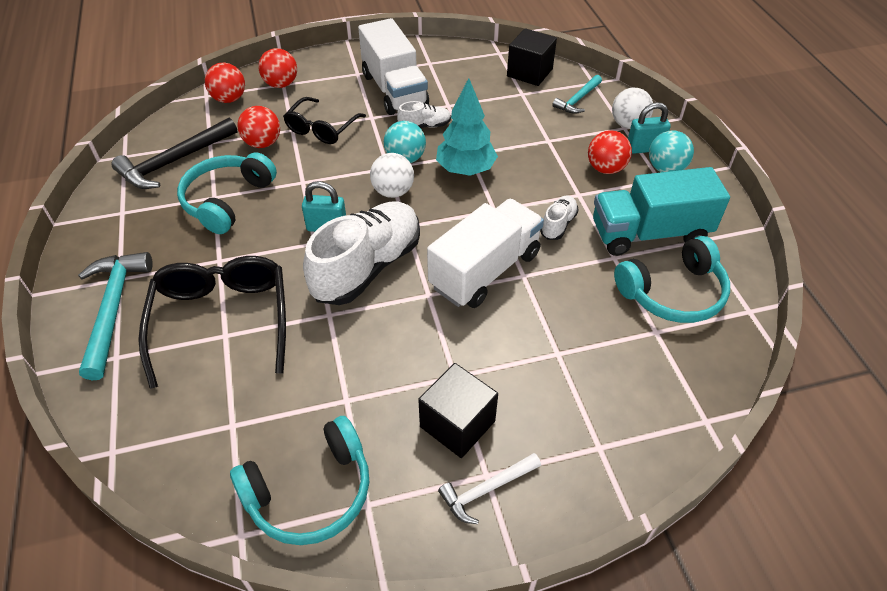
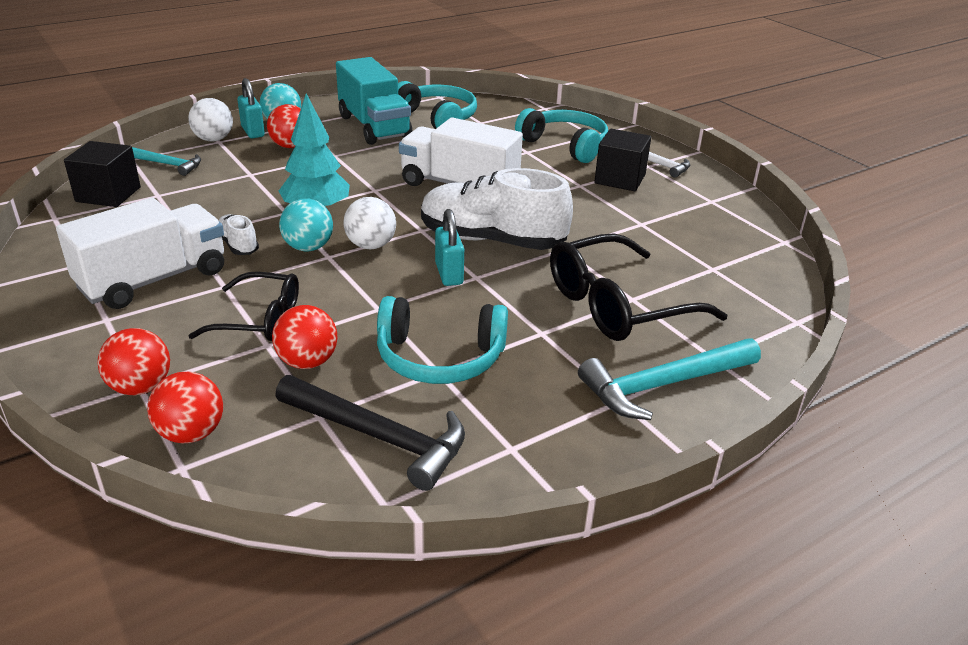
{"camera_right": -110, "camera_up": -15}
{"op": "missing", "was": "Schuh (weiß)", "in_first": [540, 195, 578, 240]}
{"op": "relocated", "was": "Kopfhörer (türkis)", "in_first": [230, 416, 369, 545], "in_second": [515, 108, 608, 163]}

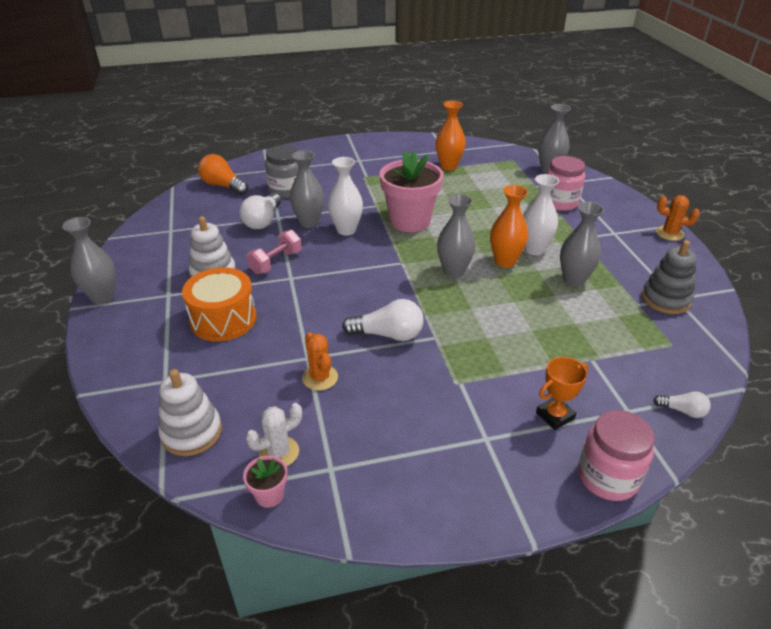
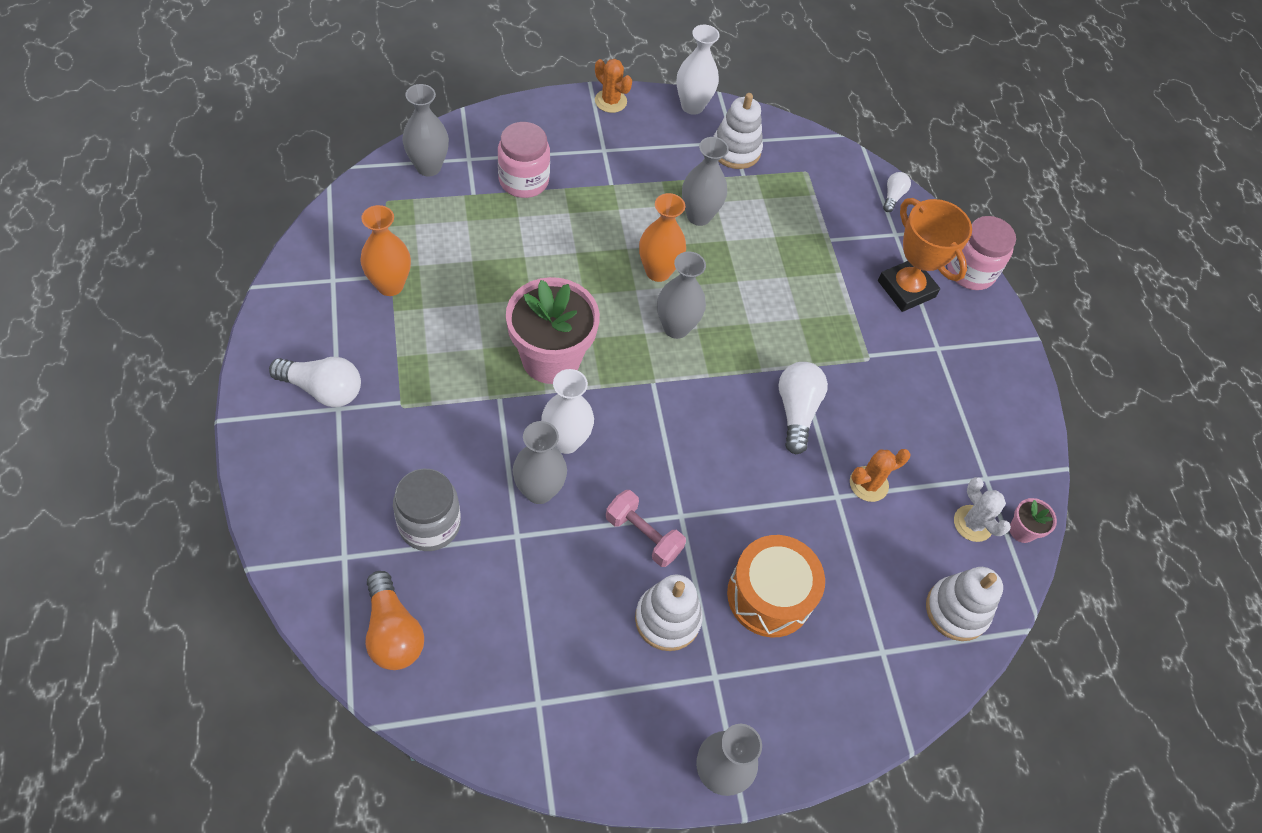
{"camera_right": -95, "camera_up": 20}
{"op": "relocated", "was": "Glühbirne (weiß)", "in_first": [239, 193, 281, 229], "in_second": [269, 357, 361, 407]}
{"op": "relocated", "was": "Vase (weiß)", "in_first": [523, 174, 559, 255], "in_second": [676, 25, 720, 115]}
{"op": "colour", "was": "Stapelspielzeug (grau)", "now": "Stapelspielzeug (weiß)", "in_first": [641, 240, 697, 314], "in_second": [713, 93, 763, 169]}
{"op": "spun", "was": "Glühbirne (orange)", "in_first": [198, 154, 248, 195], "in_second": [366, 571, 424, 670], "clockwise": -60}
{"op": "spun", "was": "Kaktus (orange)", "in_first": [656, 195, 700, 241], "in_second": [595, 59, 632, 113], "clockwise": -75}
{"op": "size", "was": "Pokal (orange)", "in_first": [536, 357, 588, 430], "in_second": [878, 198, 972, 312], "ratio": 1.68}

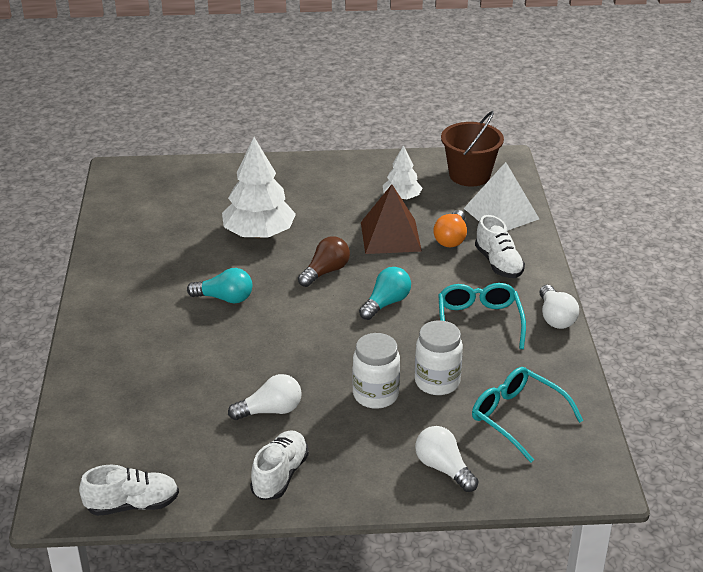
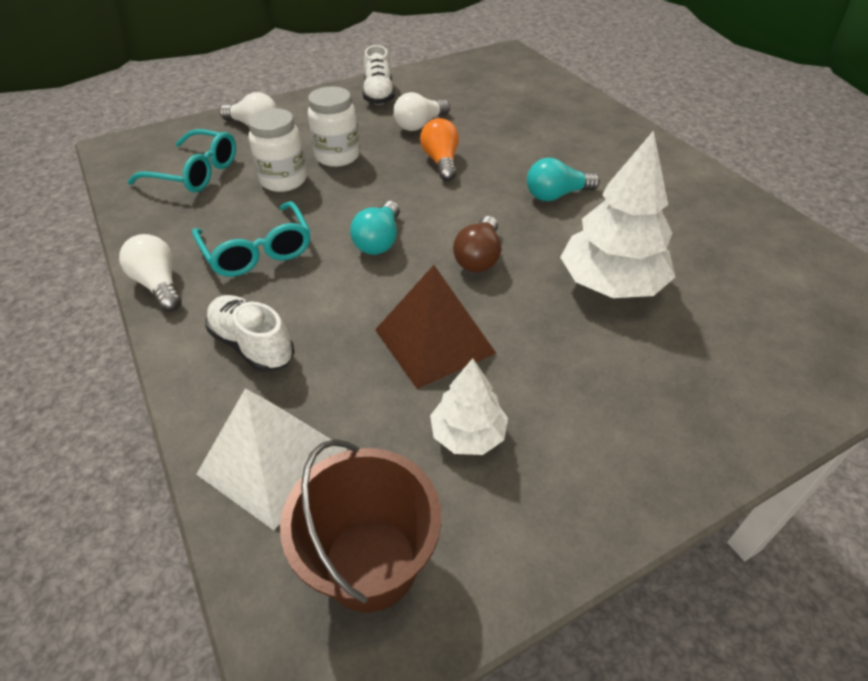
{"camera_right": 155, "camera_up": 10}
{"op": "missing", "was": "Schuh (weiß)", "in_first": [79, 465, 179, 516]}
{"op": "relocated", "was": "Glühbirne (orange)", "in_first": [433, 210, 467, 247], "in_second": [420, 118, 459, 181]}

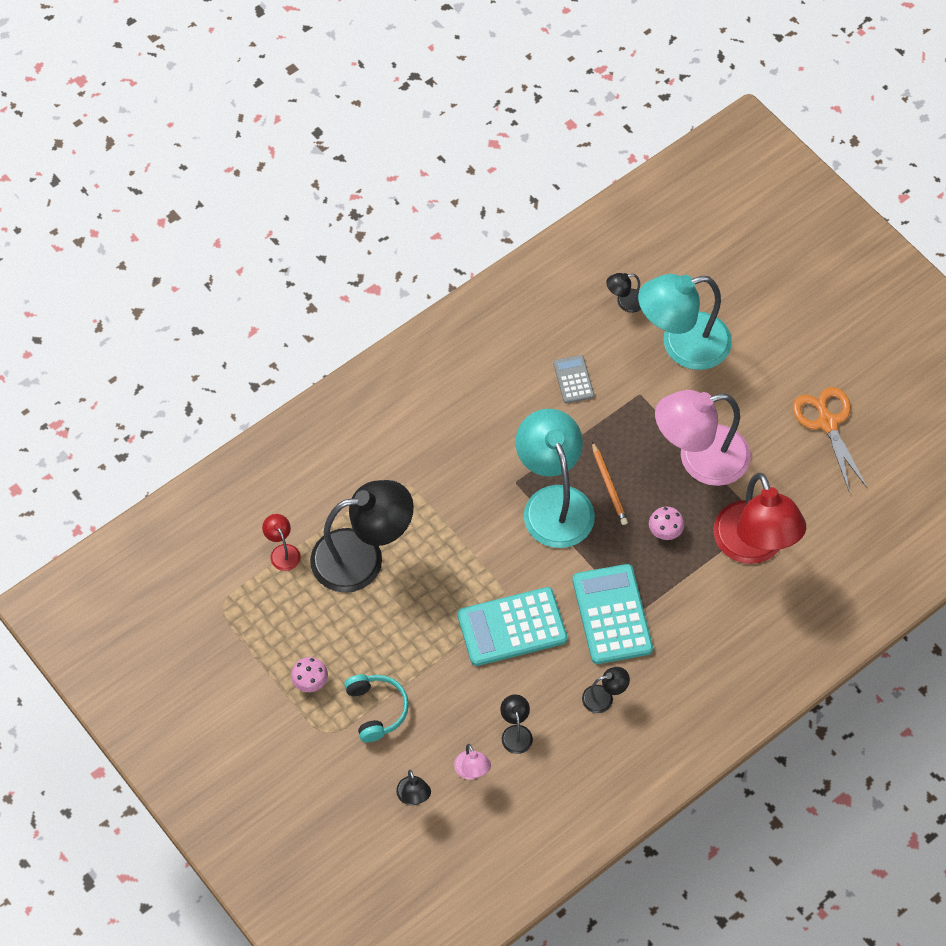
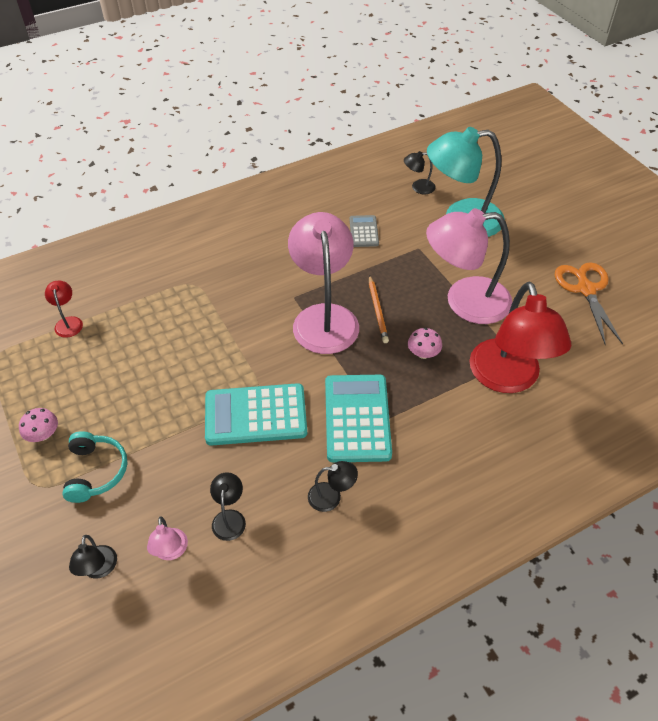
{"camera_right": 10, "camera_up": -10}
{"op": "missing", "was": "Lampe (schwarz)", "in_first": [310, 480, 414, 593]}
{"op": "colour", "was": "Lampe (türkis)", "now": "Lampe (rosa)", "in_first": [515, 409, 595, 548], "in_second": [288, 212, 359, 354]}

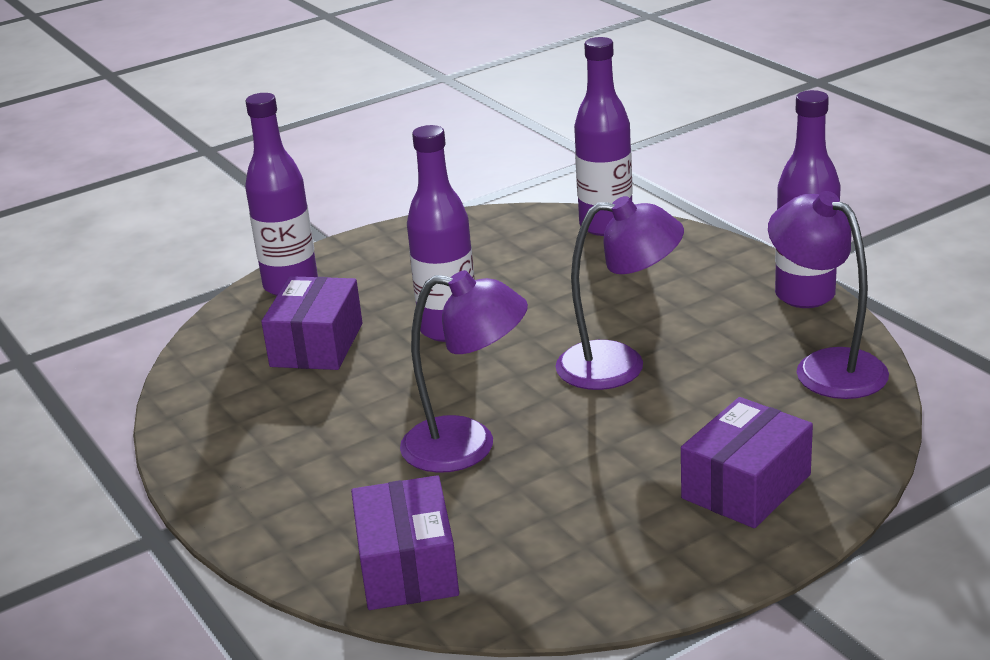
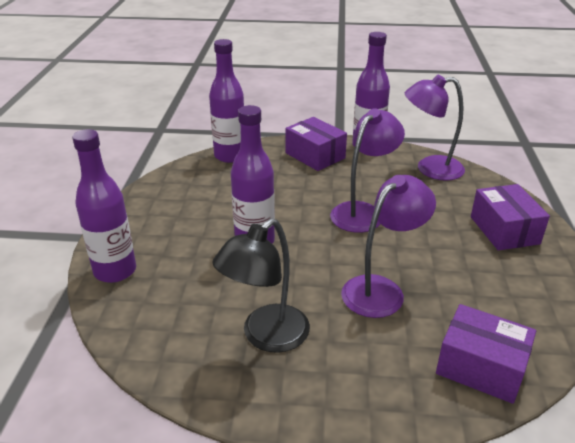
{"camera_right": -55, "camera_up": 5}
{"op": "appeared", "now": "Lampe (schwarz)", "in_second": [213, 218, 310, 353]}
{"op": "relocated", "was": "Schachtel (lila)", "in_first": [261, 276, 363, 370], "in_second": [285, 117, 347, 171]}

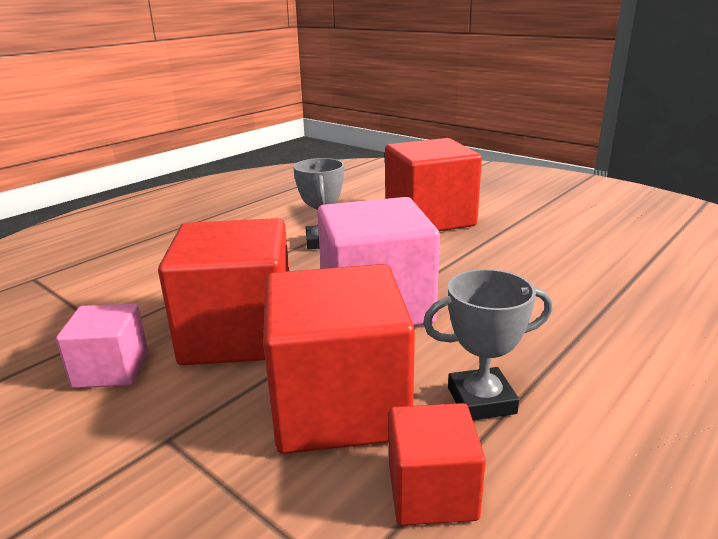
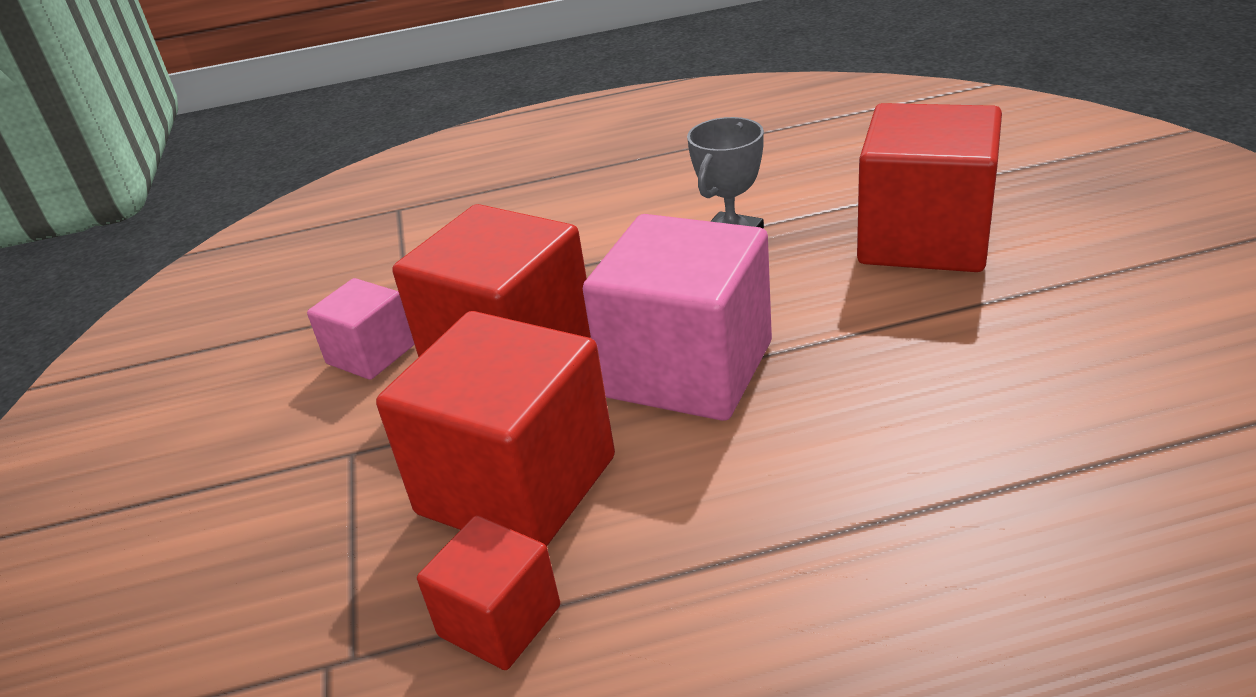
{"camera_right": 40, "camera_up": 10}
{"op": "missing", "was": "Pokal (grau)", "in_first": [423, 269, 553, 420]}

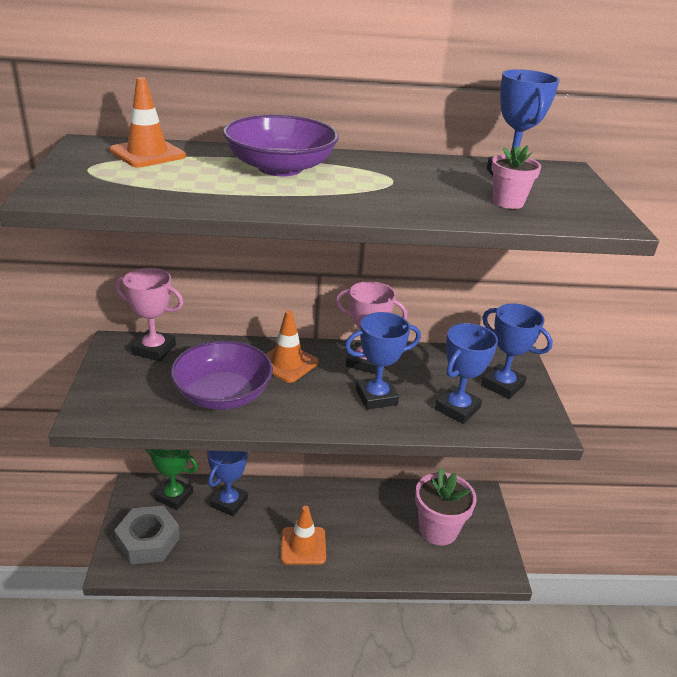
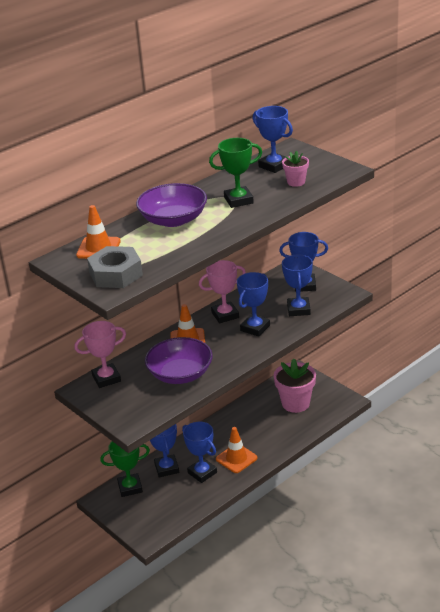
{"camera_right": -35, "camera_up": 0}
{"op": "appeared", "now": "Pokal (blau)", "in_second": [182, 422, 217, 483]}
{"op": "appeared", "now": "Pokal (grün)", "in_second": [209, 138, 262, 208]}
{"op": "relocated", "was": "Sechskantmutter (grau)", "in_first": [114, 506, 180, 565], "in_second": [87, 246, 143, 288]}

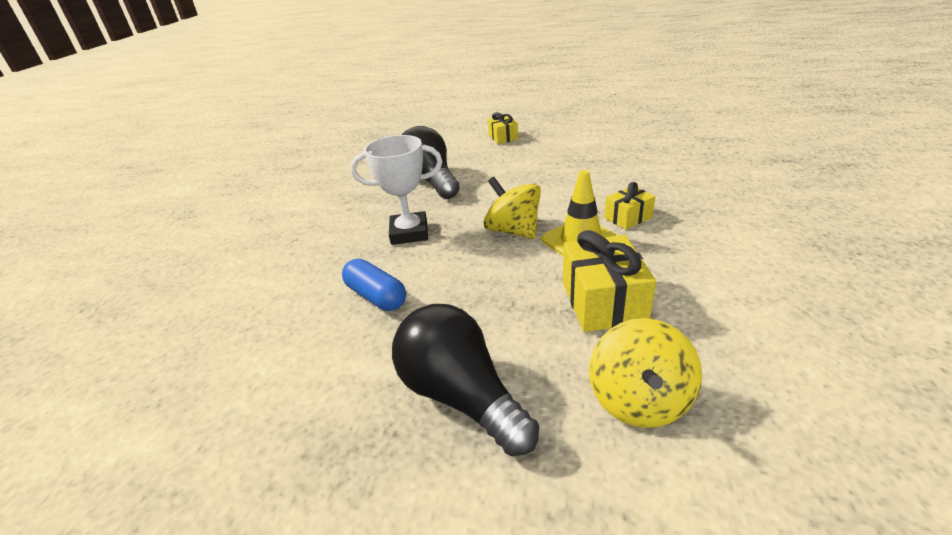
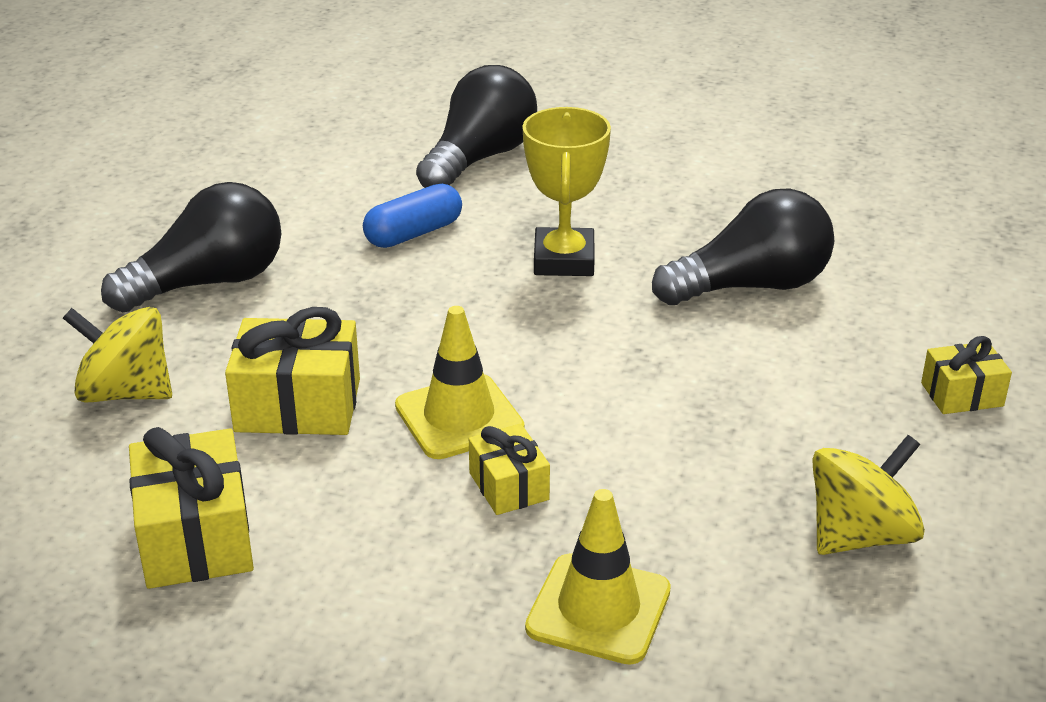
{"camera_right": 95, "camera_up": 0}
{"op": "appeared", "now": "Geschenk (gelb)", "in_second": [129, 427, 254, 589]}
{"op": "appeared", "now": "Glühbirne (schwarz)", "in_second": [416, 65, 537, 188]}
{"op": "appeared", "now": "Leitkegel (gelb)", "in_second": [525, 489, 671, 665]}
{"op": "relocated", "was": "Kreisel (gelb)", "in_first": [483, 177, 541, 239], "in_second": [812, 435, 925, 555]}
{"op": "colour", "was": "Pokal (weiß)", "now": "Pokal (gelb)", "in_first": [351, 135, 443, 245], "in_second": [522, 107, 611, 276]}

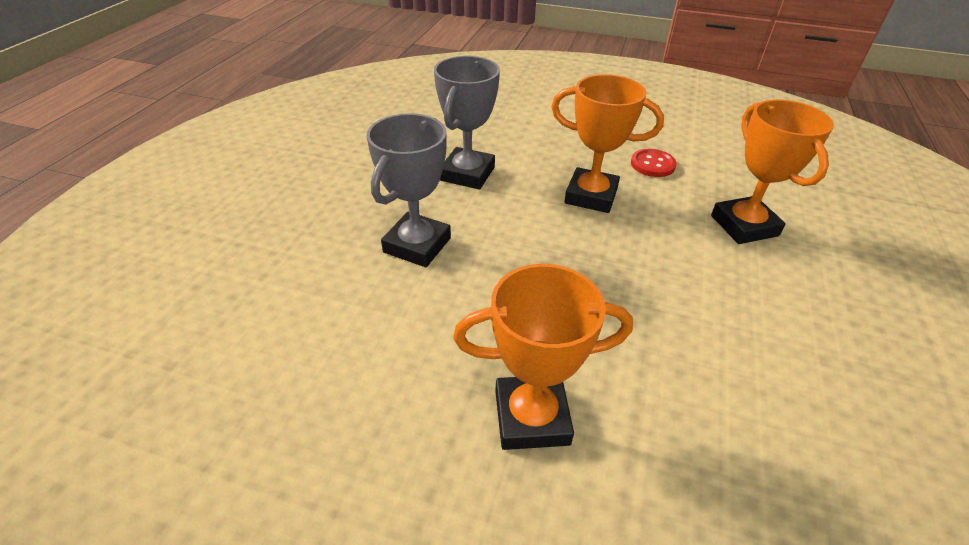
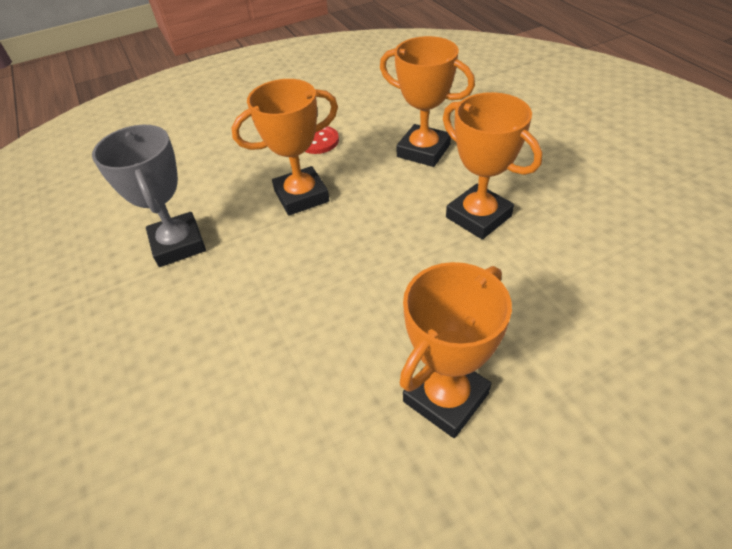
{"camera_right": -40, "camera_up": 5}
{"op": "missing", "was": "Pokal (grau)", "in_first": [367, 113, 451, 267]}
{"op": "appeared", "now": "Pokal (orange)", "in_second": [443, 92, 542, 239]}

